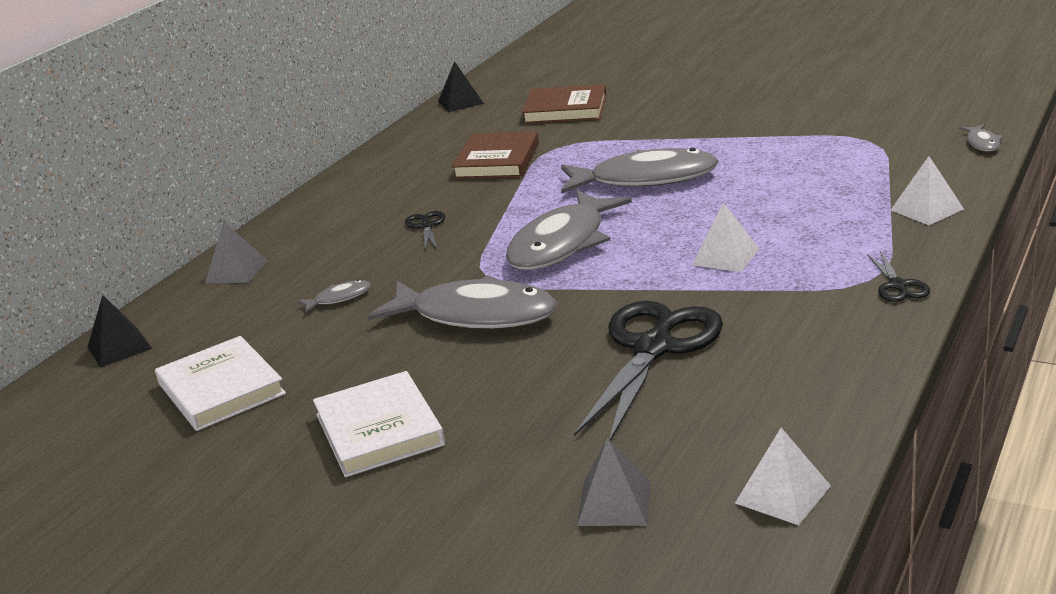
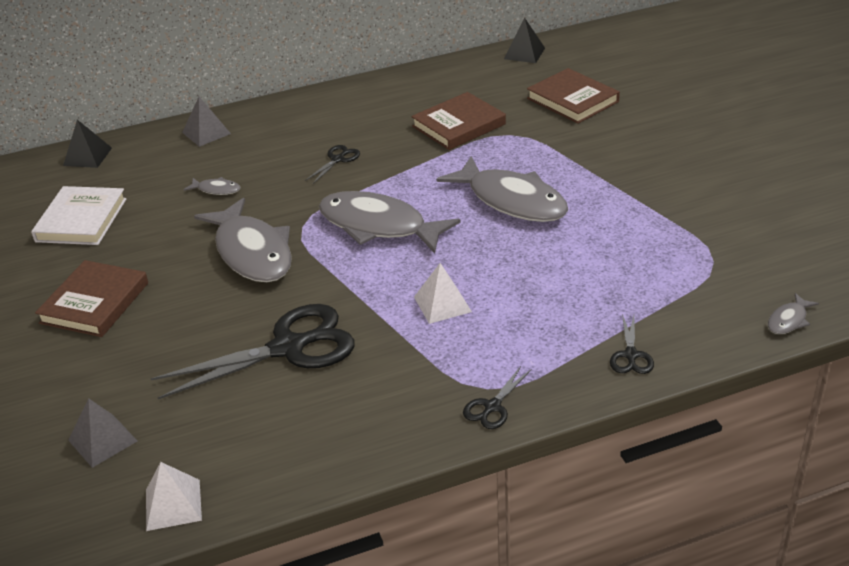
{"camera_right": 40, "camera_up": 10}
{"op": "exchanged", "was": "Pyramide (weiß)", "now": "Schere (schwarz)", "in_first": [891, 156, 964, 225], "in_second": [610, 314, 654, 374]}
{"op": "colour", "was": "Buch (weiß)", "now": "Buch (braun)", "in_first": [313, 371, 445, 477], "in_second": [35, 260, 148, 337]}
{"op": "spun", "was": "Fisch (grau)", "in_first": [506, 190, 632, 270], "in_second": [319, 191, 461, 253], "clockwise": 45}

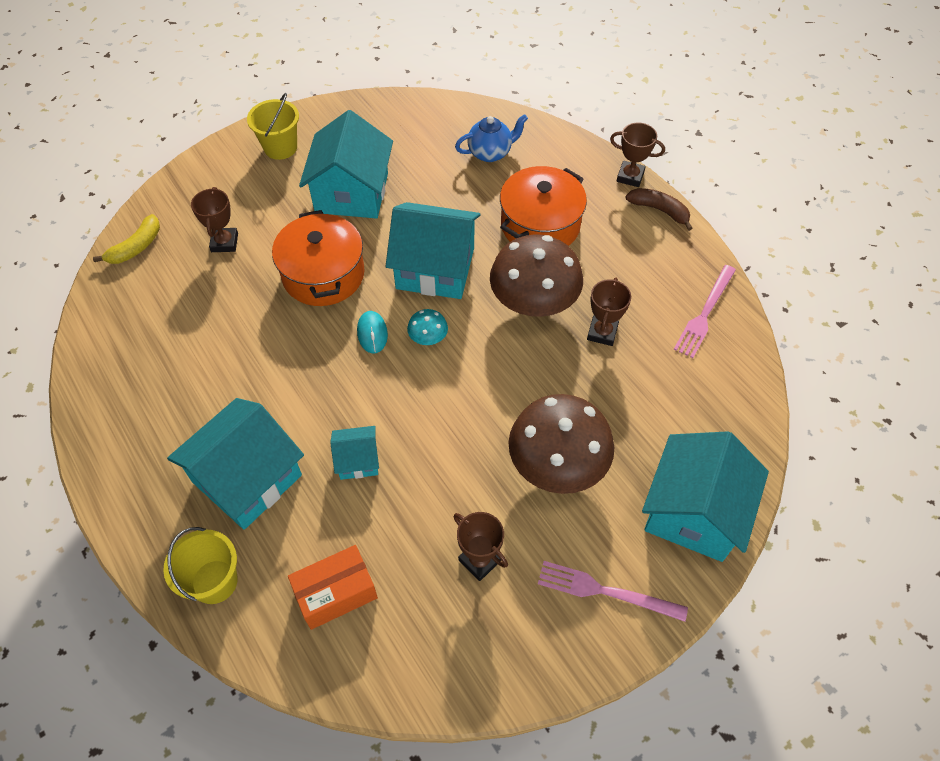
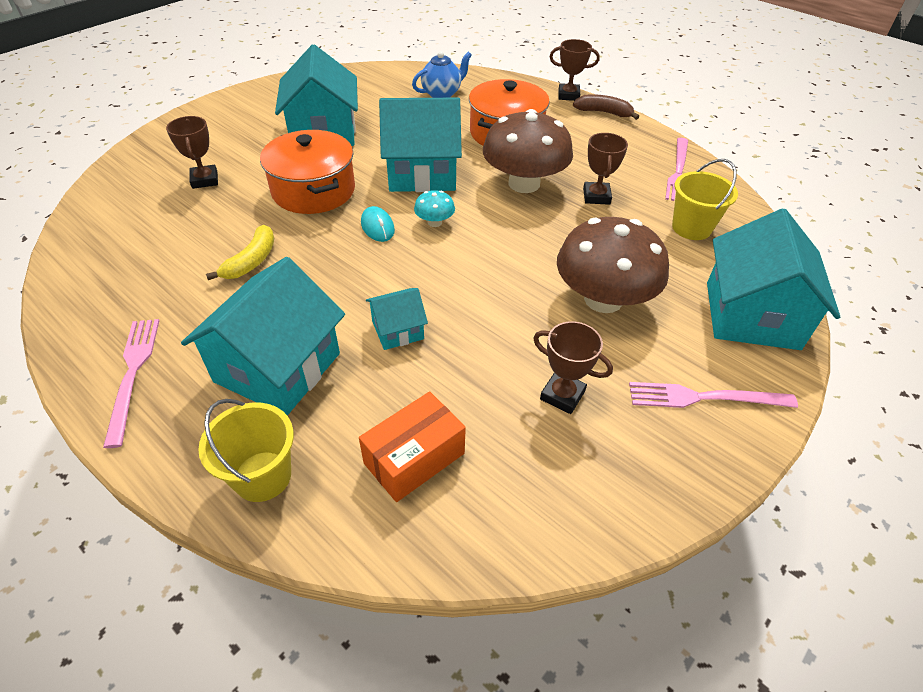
{"camera_right": -15, "camera_up": -10}
{"op": "appeared", "now": "Gabel (rosa)", "in_second": [103, 319, 159, 448]}
{"op": "relocated", "was": "Banane (gelb)", "in_first": [93, 214, 160, 264], "in_second": [206, 225, 274, 280]}
{"op": "relocated", "was": "Eimer (gelb)", "in_first": [247, 93, 299, 160], "in_second": [672, 159, 738, 240]}

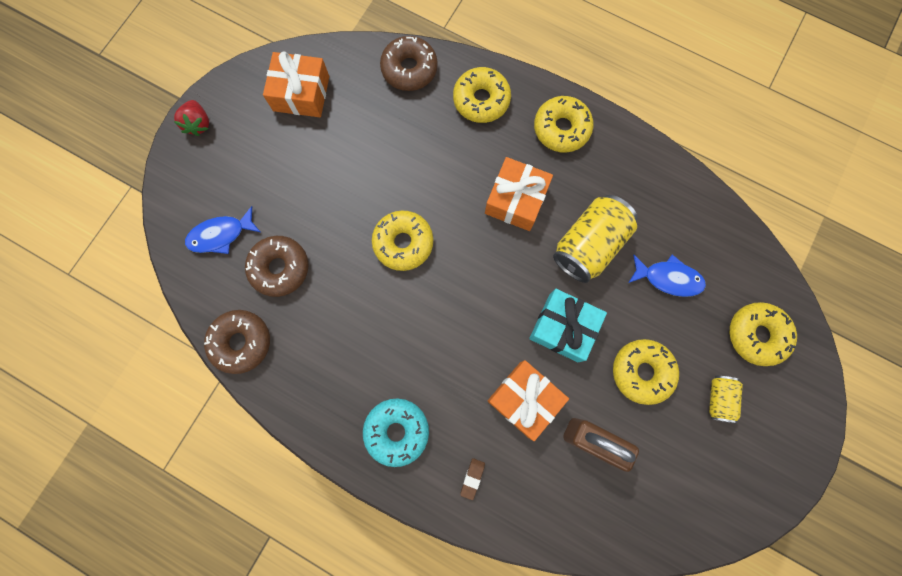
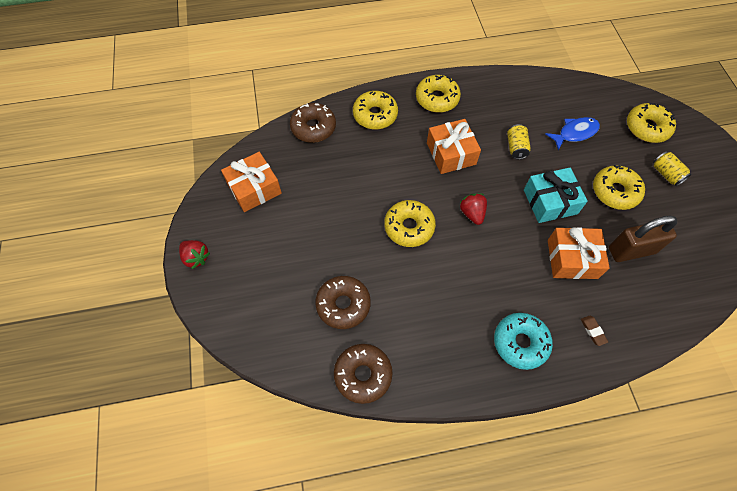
{"camera_right": -40, "camera_up": -15}
{"op": "missing", "was": "Fisch (blau)", "in_first": [185, 206, 260, 254]}
{"op": "appeared", "now": "Erdbeere (rot)", "in_second": [460, 193, 487, 225]}
{"op": "size", "was": "Dose (gelb)", "in_first": [553, 195, 638, 283], "in_second": [507, 124, 531, 159], "ratio": 0.52}

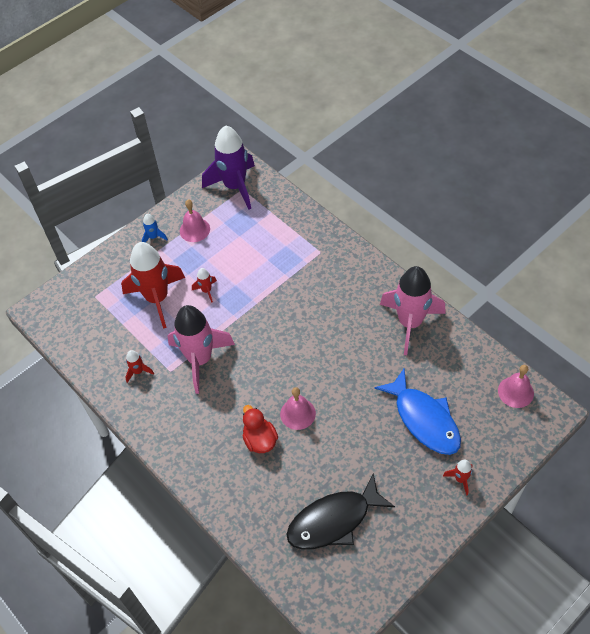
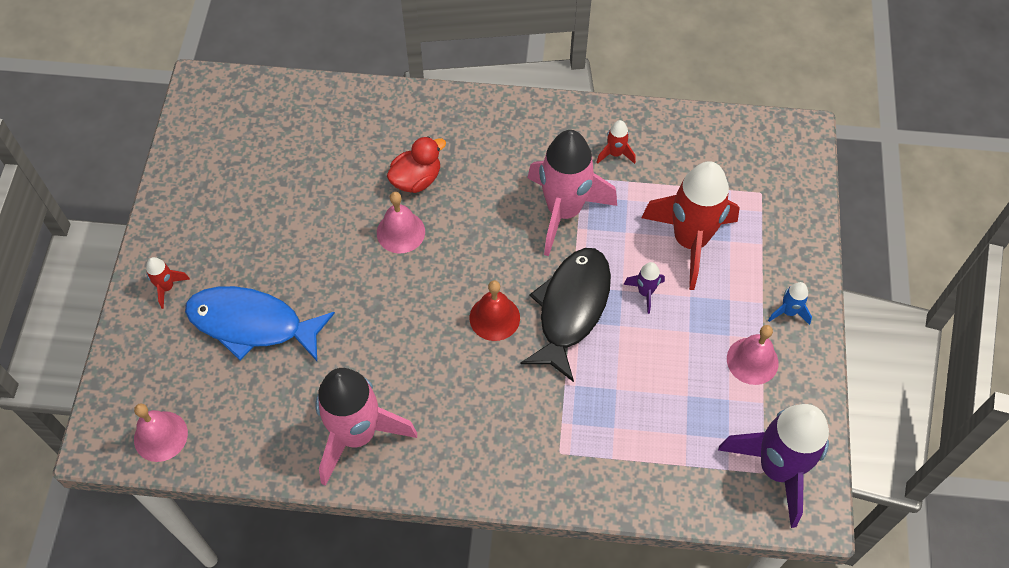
{"camera_right": 135, "camera_up": 5}
{"op": "appeared", "now": "Glocke (rot)", "in_second": [470, 280, 520, 341]}
{"op": "relocated", "was": "Fisch (schwarz)", "in_first": [286, 473, 395, 550], "in_second": [520, 248, 611, 382]}
{"op": "colour", "was": "Rakete (rot)", "now": "Rakete (lila)", "in_first": [192, 268, 217, 303], "in_second": [623, 262, 665, 314]}
{"op": "spun", "was": "Ente (rot)", "in_first": [242, 405, 278, 453], "in_second": [387, 136, 446, 193], "clockwise": -60}

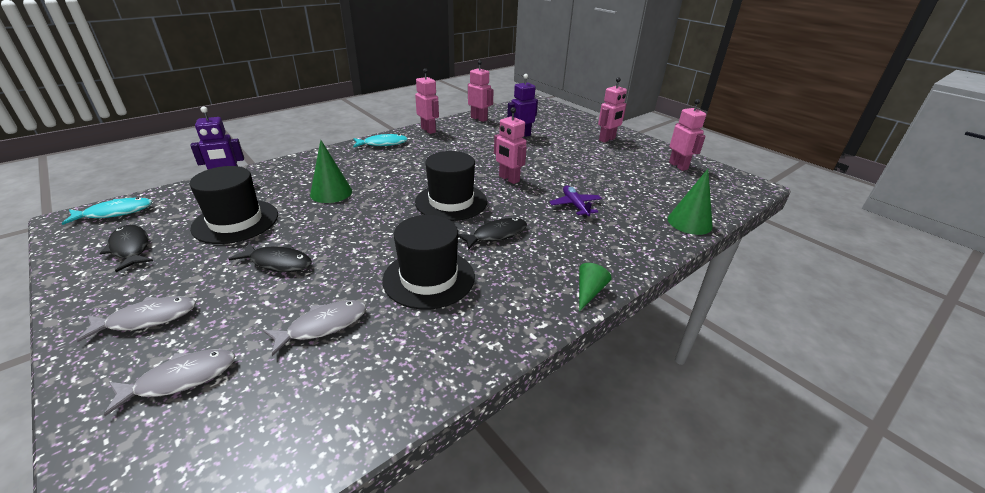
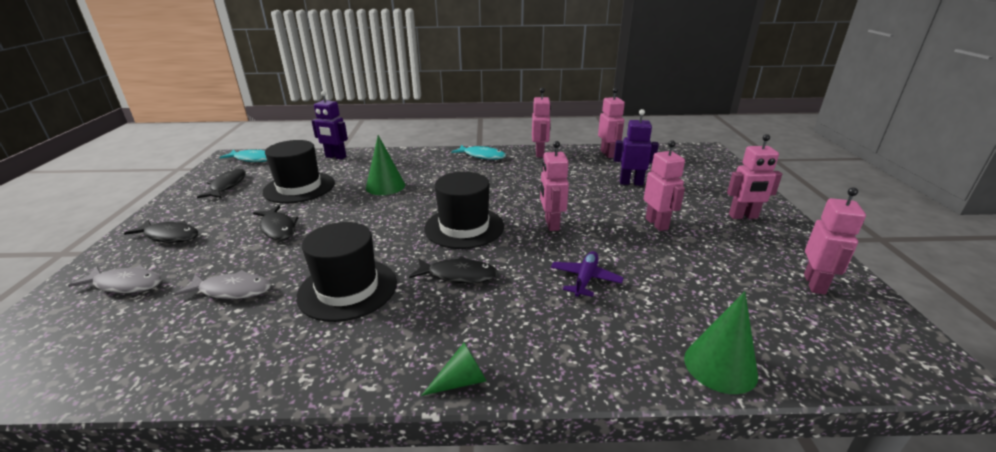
{"camera_right": 40, "camera_up": -5}
{"op": "appeared", "now": "Roboter (rosa)", "in_second": [644, 140, 685, 231]}
{"op": "colour", "was": "Fisch (grau)", "now": "Fisch (schwarz)", "in_first": [77, 296, 196, 342], "in_second": [124, 220, 198, 243]}

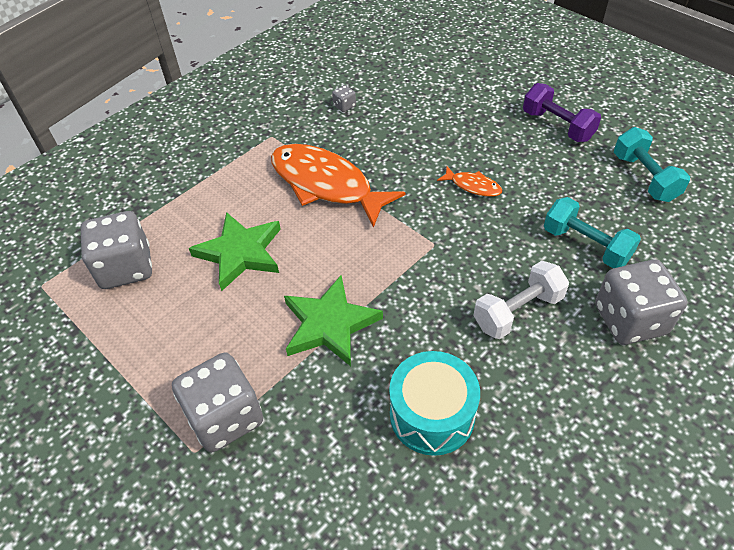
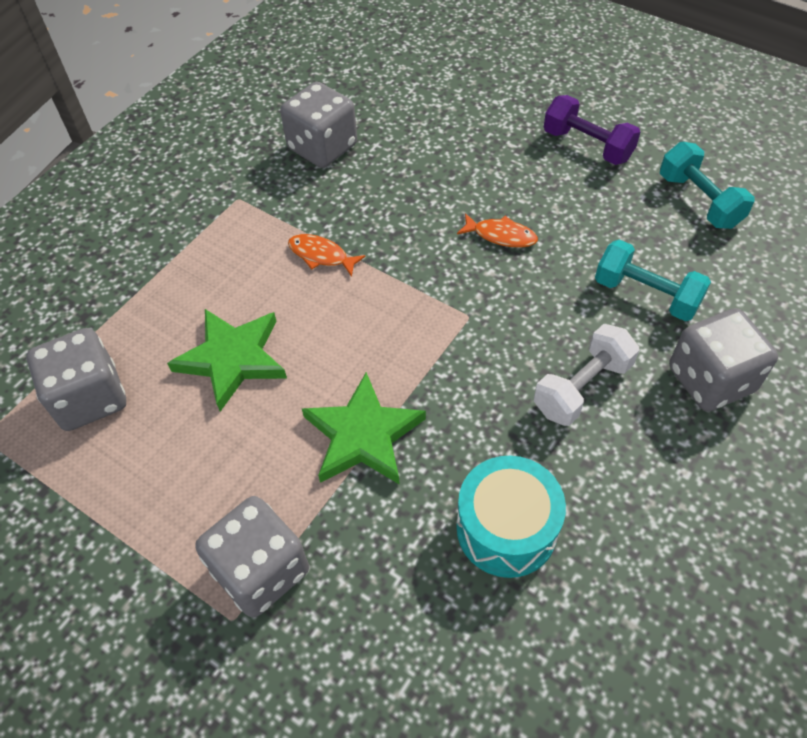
{"camera_right": -10, "camera_up": 5}
{"op": "size", "was": "Fisch (orange)", "in_first": [271, 144, 406, 228], "in_second": [288, 234, 366, 277], "ratio": 0.44}
{"op": "size", "was": "Spielwürfel (grau)", "in_first": [332, 85, 356, 112], "in_second": [280, 82, 357, 168], "ratio": 2.42}

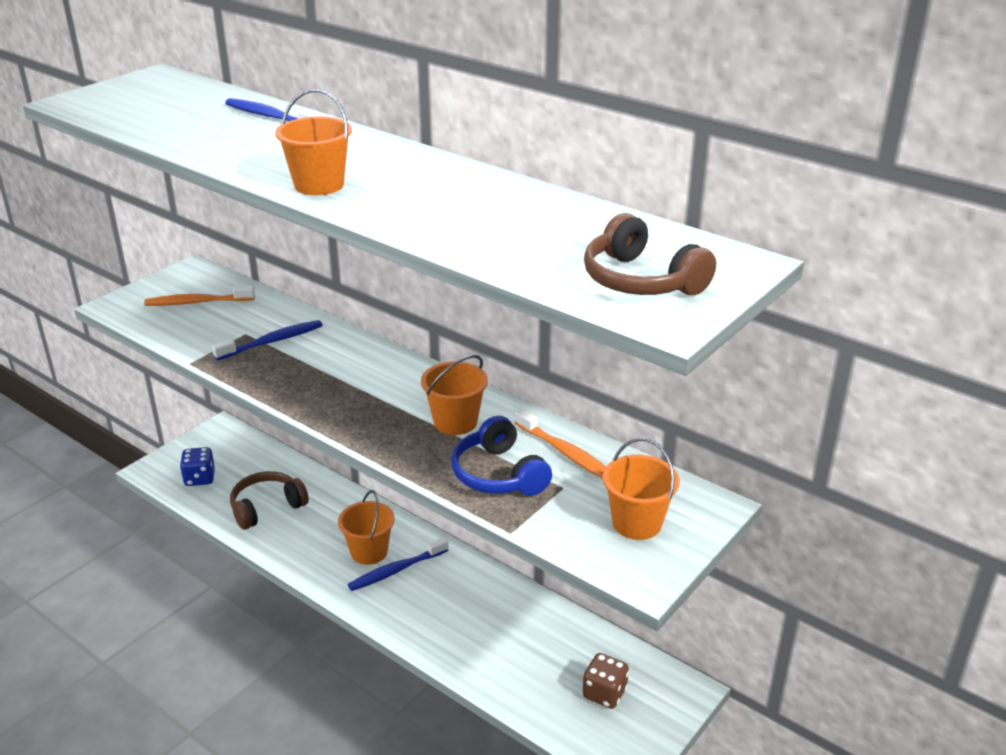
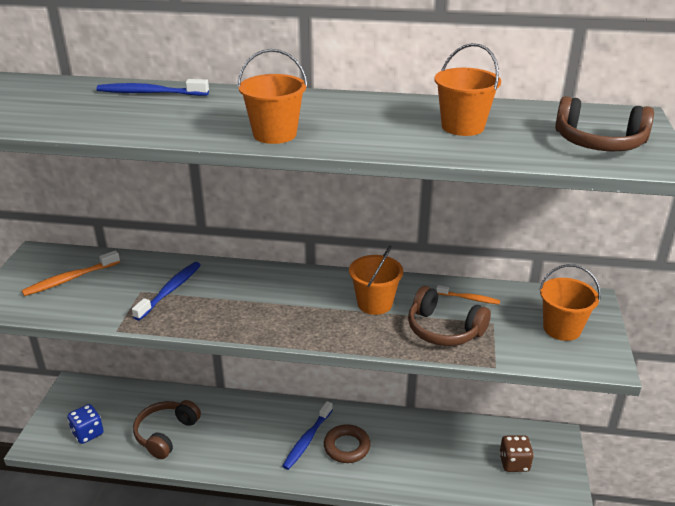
{"camera_right": -30, "camera_up": 0}
{"op": "appeared", "now": "Ring (braun)", "in_second": [324, 424, 371, 463]}
{"op": "relocated", "was": "Eimer (orange)", "in_first": [338, 490, 395, 565], "in_second": [434, 43, 501, 136]}
{"op": "colour", "was": "Kopfhörer (blau)", "now": "Kopfhörer (braun)", "in_first": [451, 416, 552, 496], "in_second": [408, 286, 491, 346]}
{"op": "size", "was": "Zahnbürste (orange)", "in_first": [514, 408, 606, 479], "in_second": [436, 285, 500, 305], "ratio": 0.62}

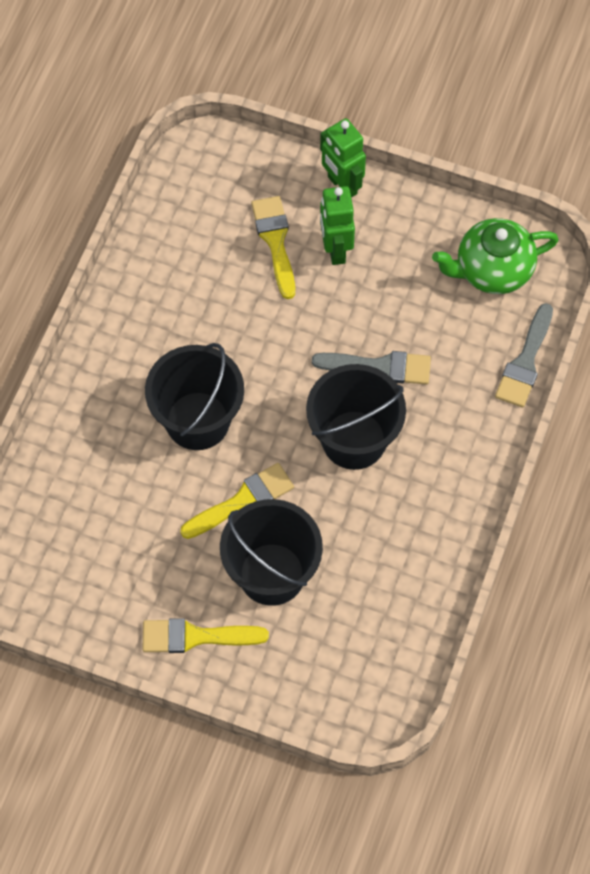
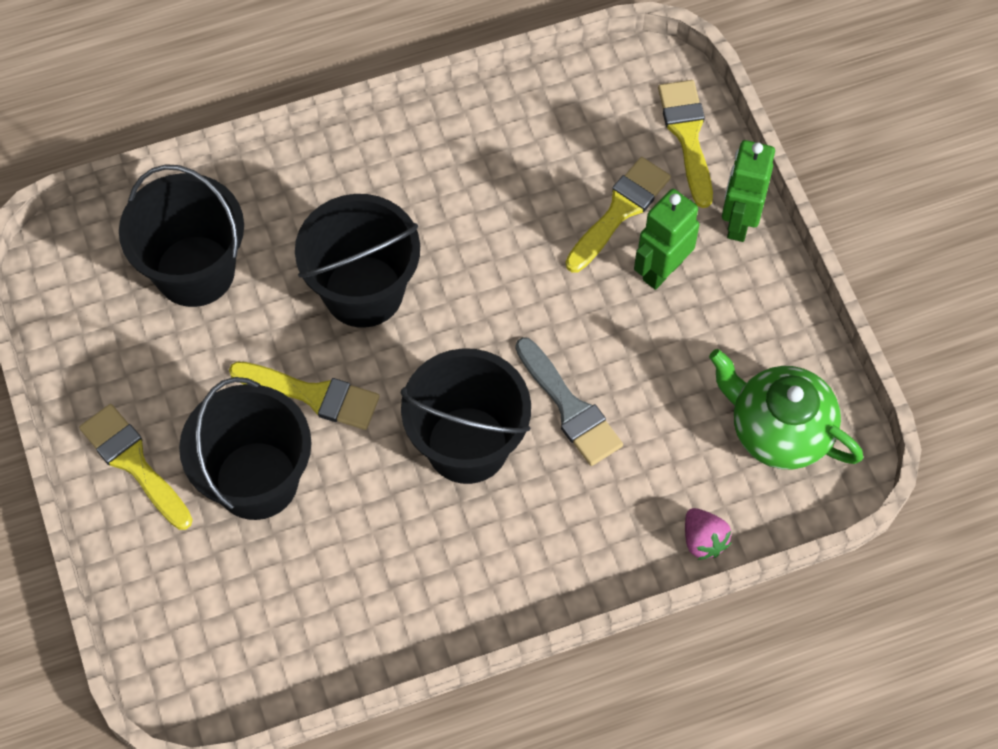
{"camera_right": 50, "camera_up": 0}
{"op": "appeared", "now": "Eimer (schwarz)", "in_second": [119, 164, 244, 307]}
{"op": "appeared", "now": "Pinsel (gelb)", "in_second": [658, 80, 713, 208]}
{"op": "exchanged", "was": "Pinsel (grau)", "now": "Erdbeere (rosa)", "in_first": [495, 303, 553, 407], "in_second": [685, 508, 731, 560]}

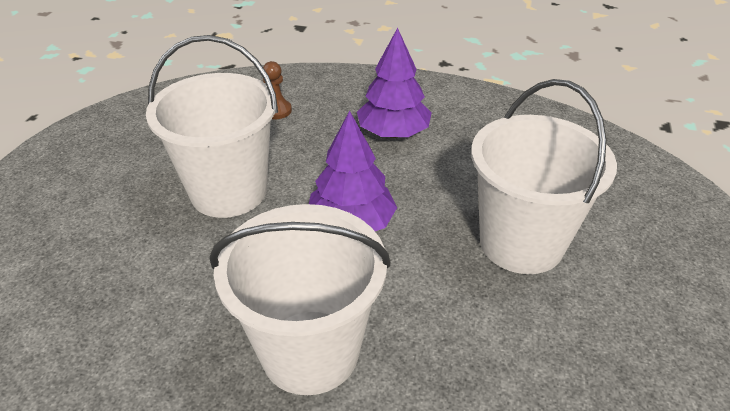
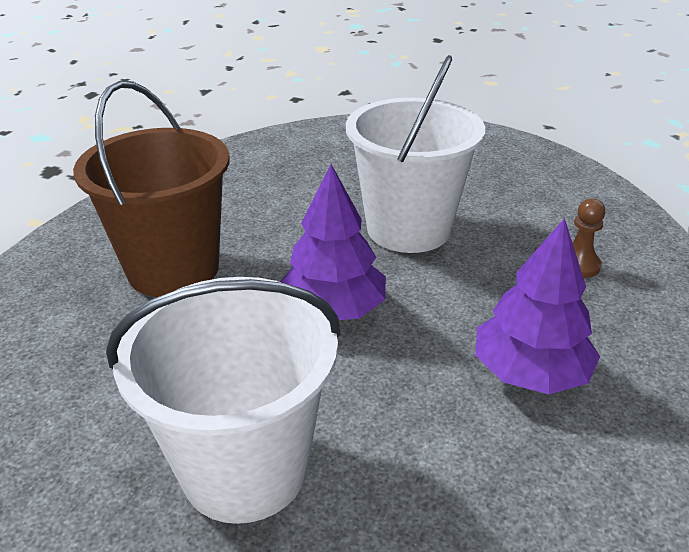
{"camera_right": 100, "camera_up": -5}
{"op": "colour", "was": "Eimer (weiß)", "now": "Eimer (braun)", "in_first": [210, 204, 391, 395], "in_second": [73, 81, 230, 297]}

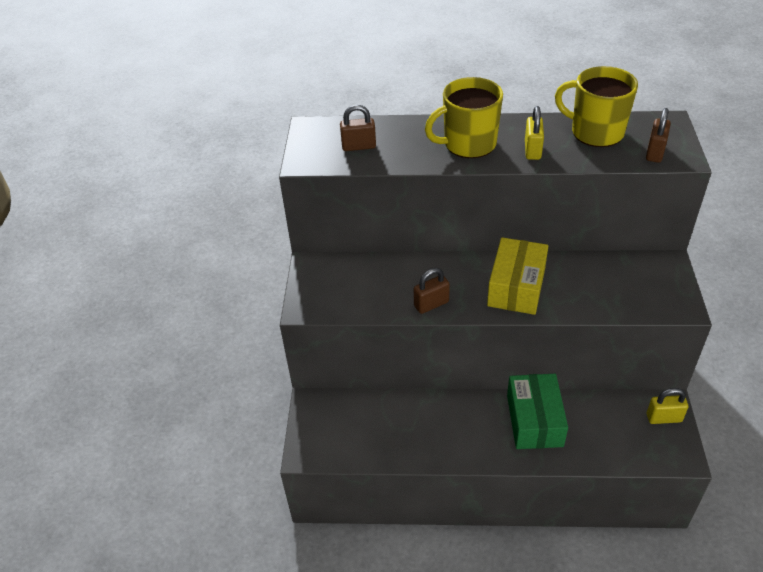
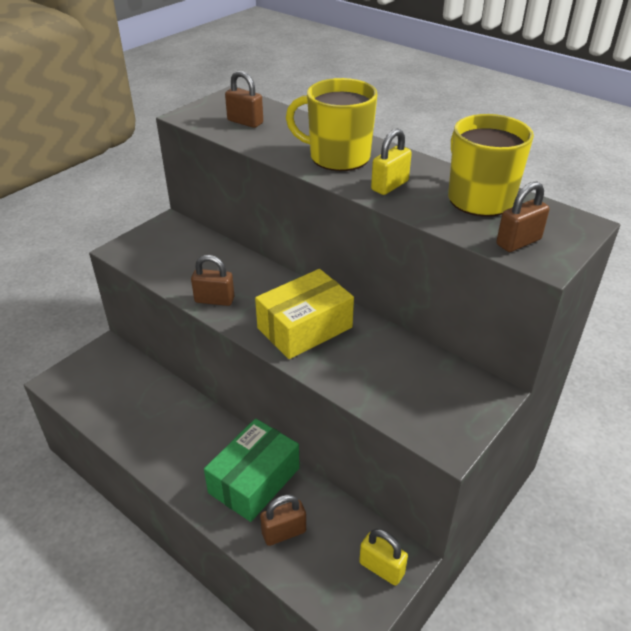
{"camera_right": 35, "camera_up": -5}
{"op": "appeared", "now": "Vorhängeschloss (braun)", "in_second": [260, 494, 306, 546]}

